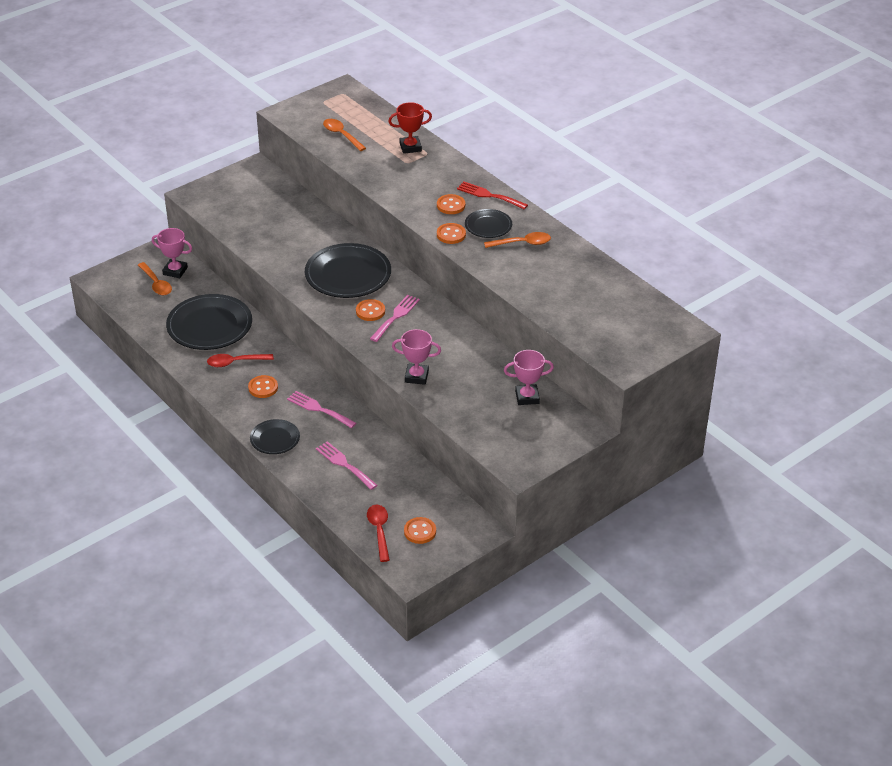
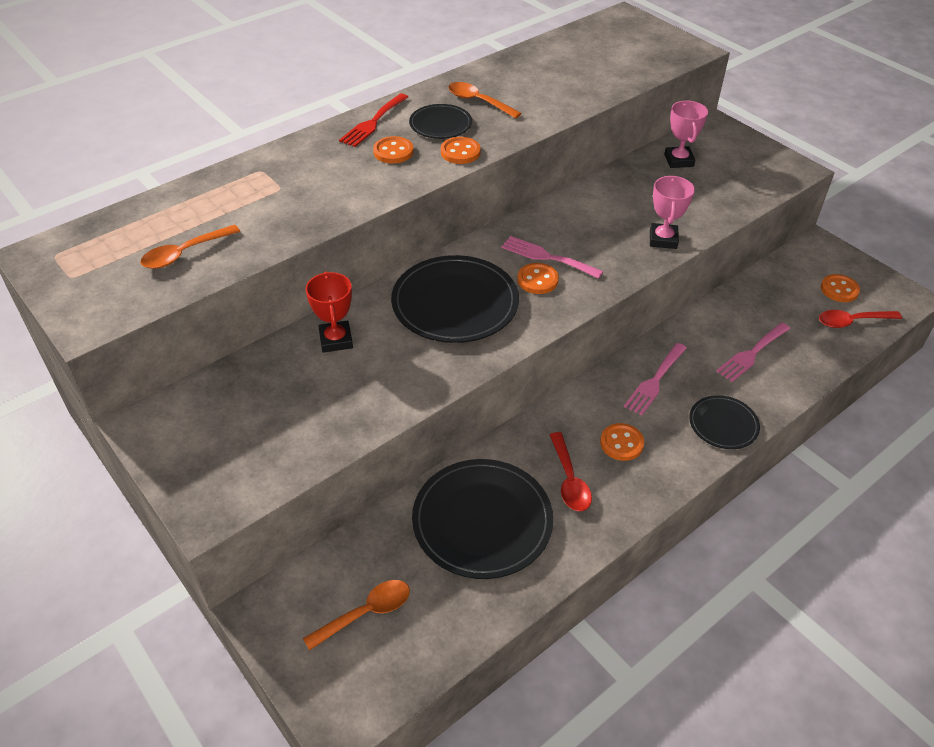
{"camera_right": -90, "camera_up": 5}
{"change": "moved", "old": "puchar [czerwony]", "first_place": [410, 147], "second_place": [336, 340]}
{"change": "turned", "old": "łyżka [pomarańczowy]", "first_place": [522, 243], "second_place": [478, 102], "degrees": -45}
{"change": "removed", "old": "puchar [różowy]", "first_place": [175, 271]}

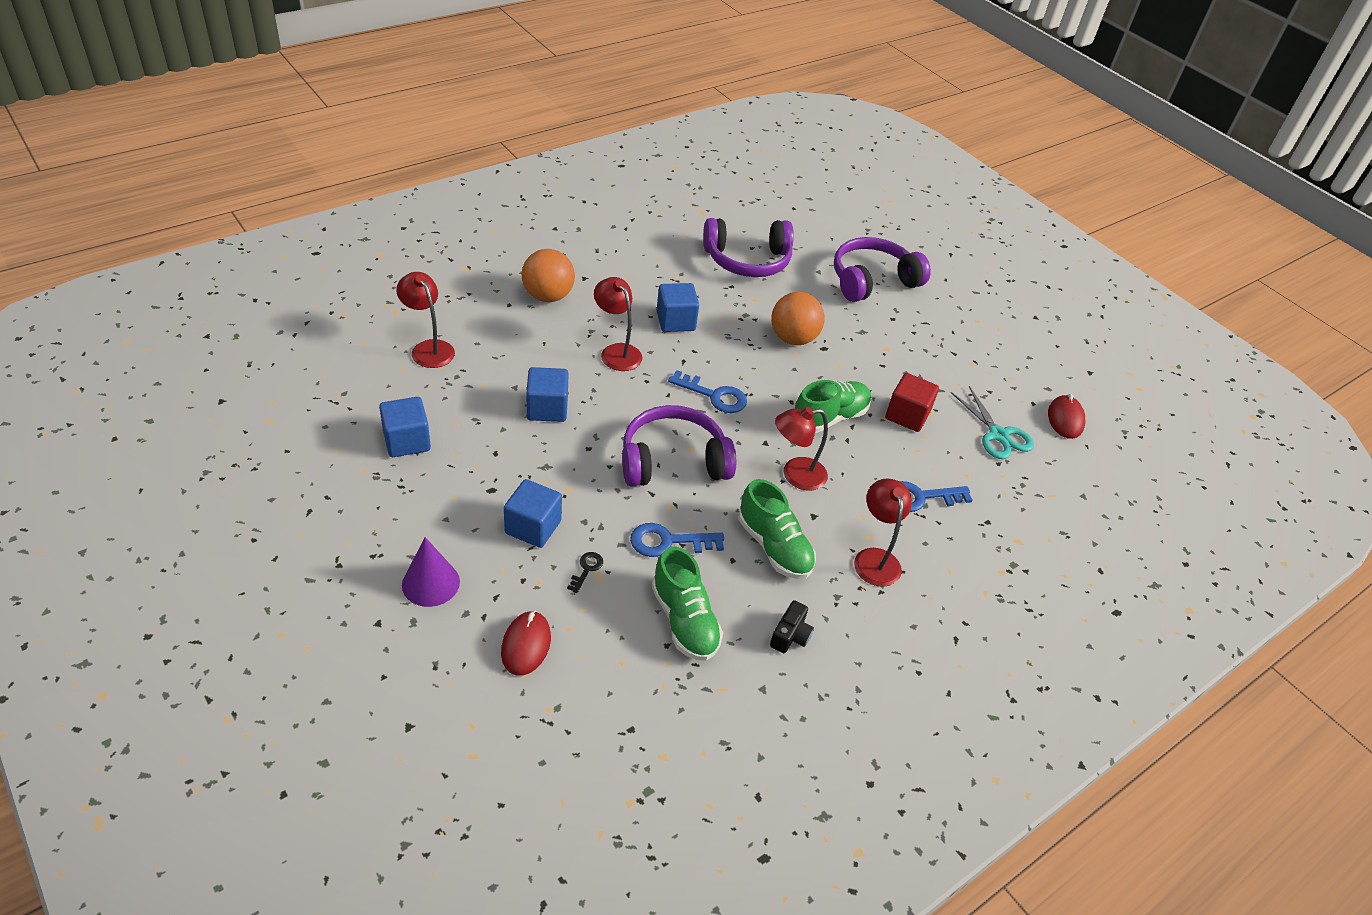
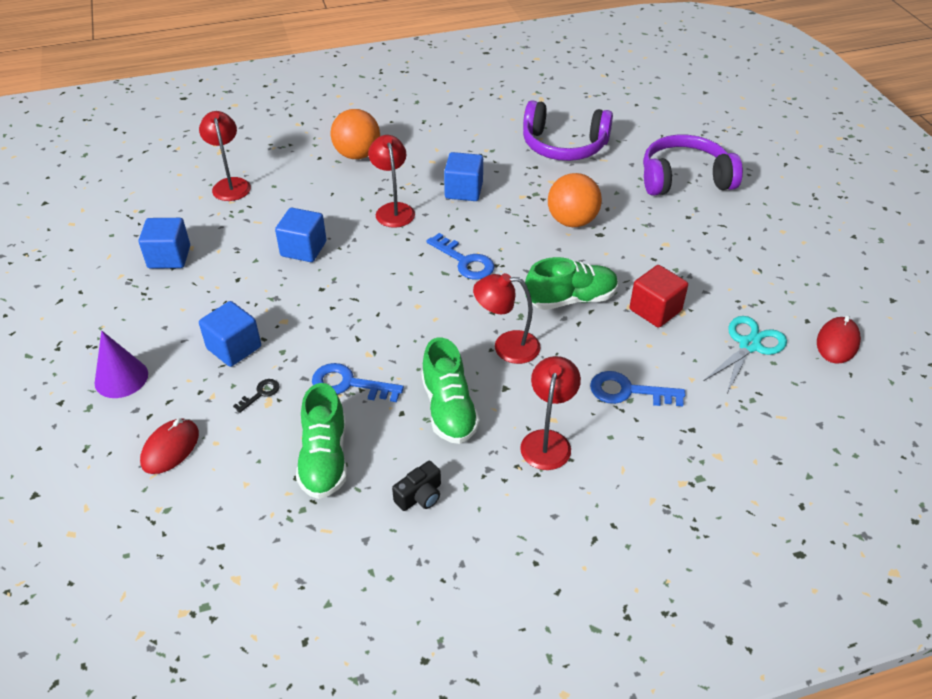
{"camera_right": 25, "camera_up": 0}
{"change": "turned", "old": "nożyczki [turkusowy]", "first_place": [998, 435], "second_place": [749, 345], "degrees": -135}
{"change": "removed", "old": "słuchawki [fioletowy]", "first_place": [673, 461]}

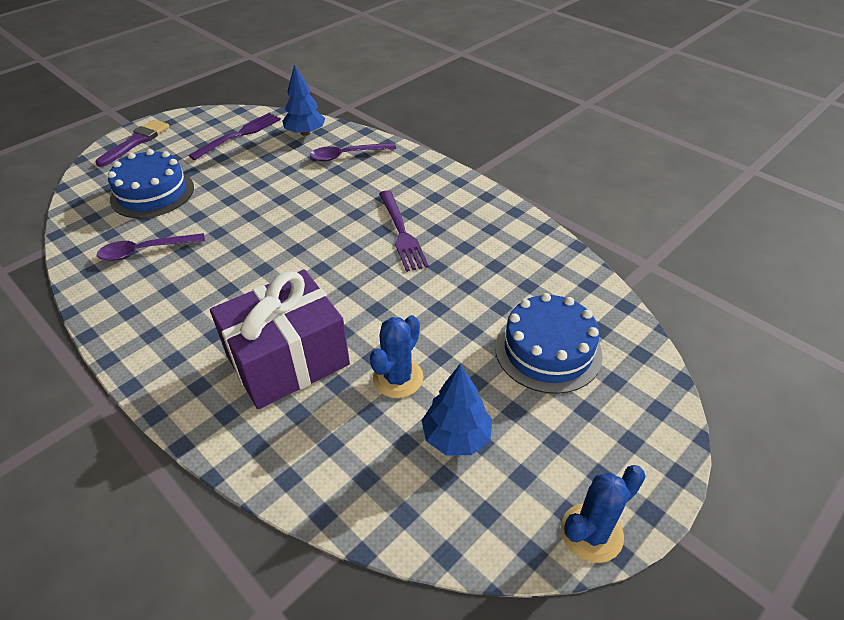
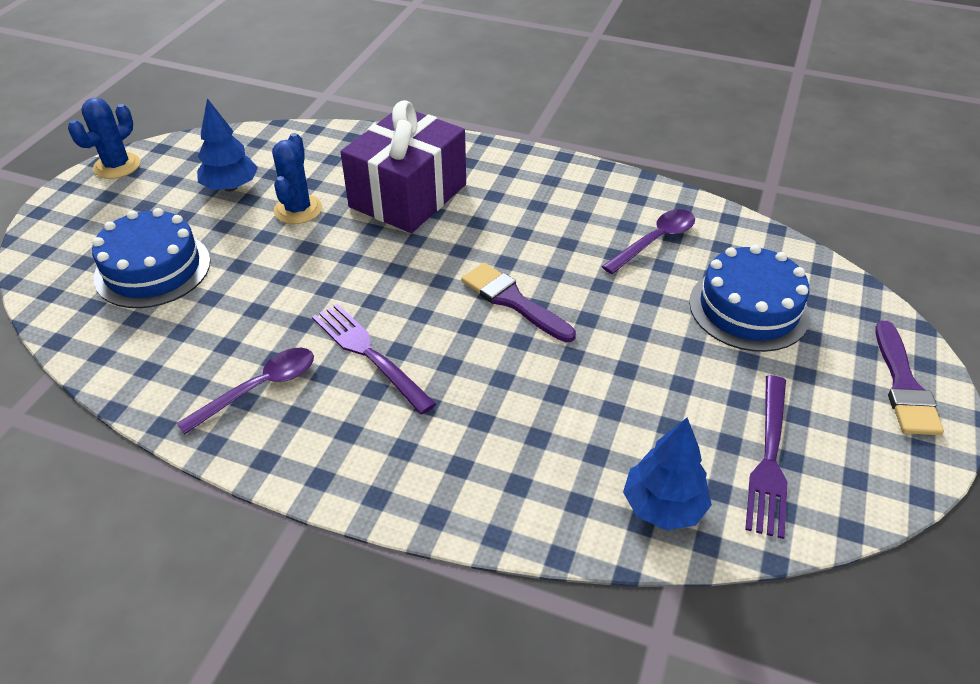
{"camera_right": 155, "camera_up": 0}
{"change": "moved", "old": "łyżka [fioletowy]", "first_place": [347, 155], "second_place": [259, 388]}
{"change": "added", "new": "pędzel [fioletowy]", "second_place": [513, 301]}

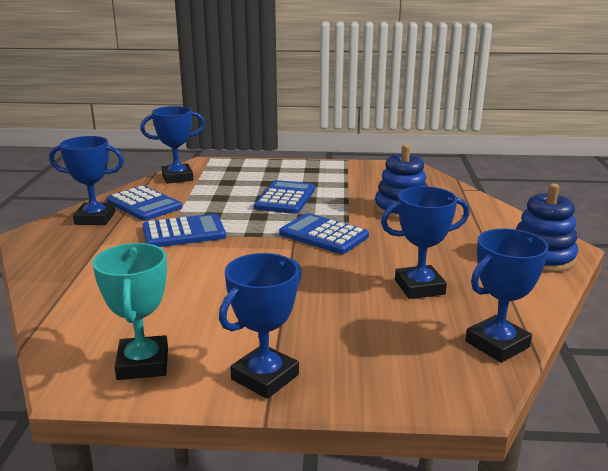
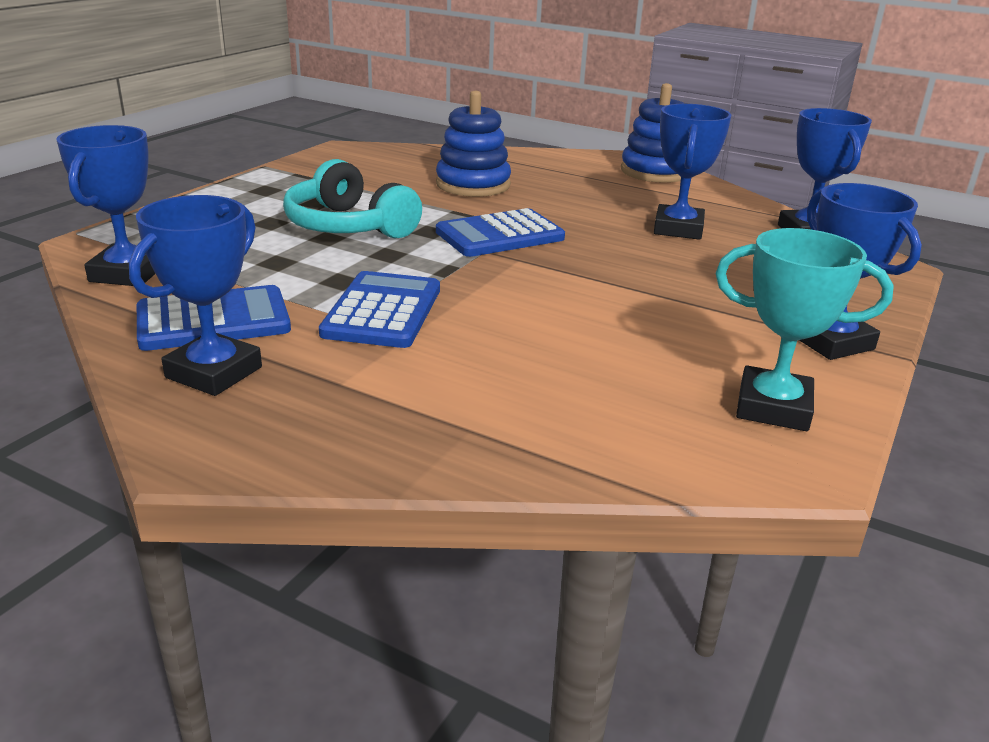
{"camera_right": -65, "camera_up": 5}
{"change": "replaced", "old": "kalkulator [niebieski]", "new": "słuchawki [turkusowy]", "first_place": [285, 198], "second_place": [348, 226]}

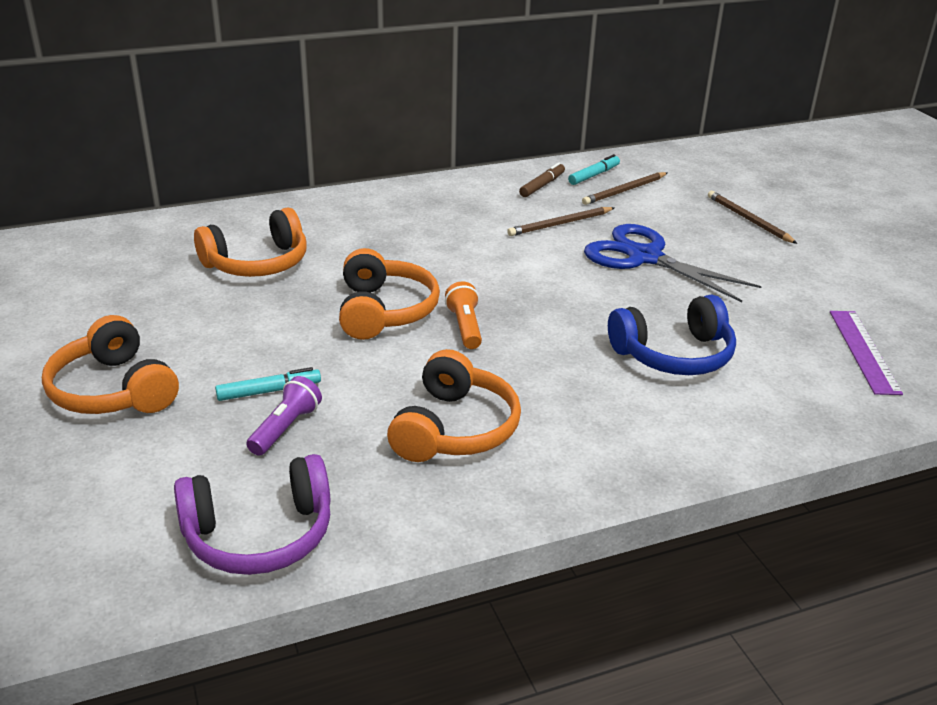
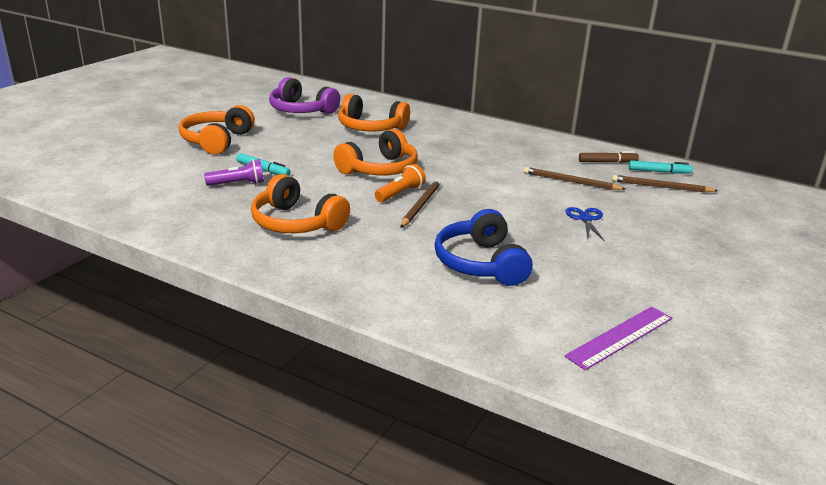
{"camera_right": 50, "camera_up": -5}
{"change": "turned", "old": "słuchawki [pomarańczowy]", "first_place": [454, 428], "second_place": [296, 223], "degrees": 60}
{"change": "moved", "old": "słuchawki [fioletowy]", "first_place": [259, 534], "second_place": [301, 110]}
{"change": "moved", "old": "ołówek [brązowy]", "first_place": [748, 220], "second_place": [420, 205]}
{"change": "turned", "old": "słuchawki [niebieski]", "first_place": [674, 354], "second_place": [481, 263], "degrees": 45}
{"change": "resized", "old": "nożyczki [niebieski]", "first_place": [645, 257], "second_place": [586, 219], "factor": 0.47}

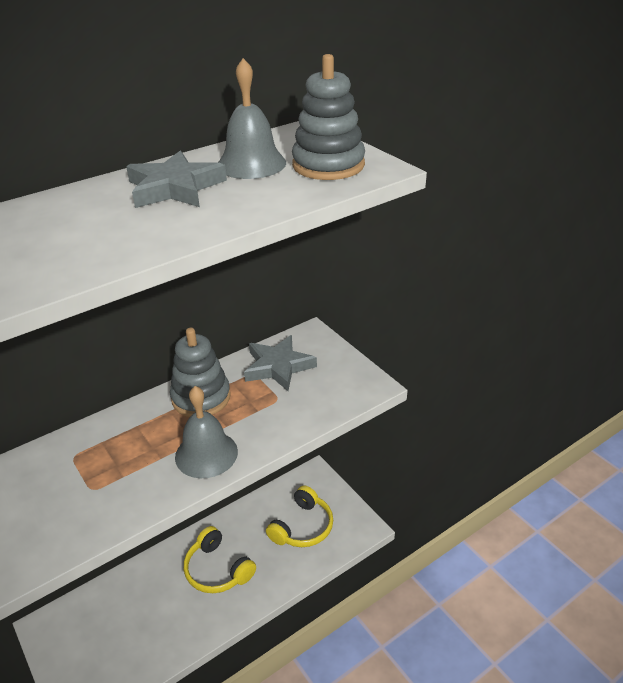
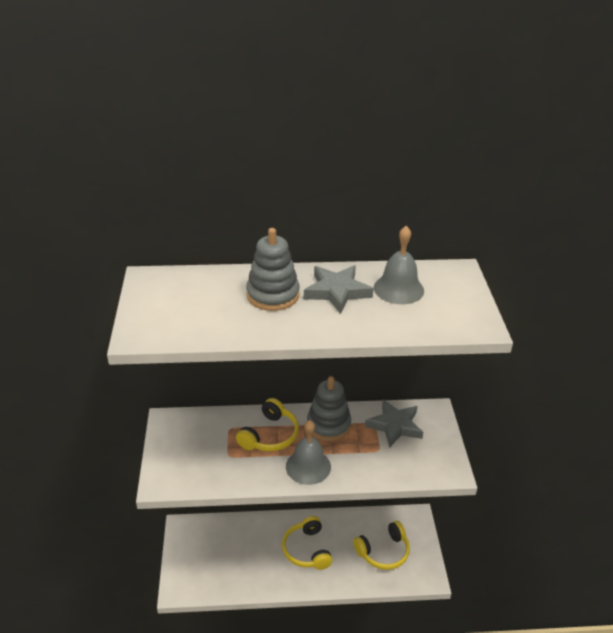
{"camera_right": 30, "camera_up": 0}
{"change": "added", "new": "słuchawki [żółty]", "second_place": [270, 435]}
{"change": "moved", "old": "zabawka nakładanka [szary]", "first_place": [328, 165], "second_place": [273, 295]}

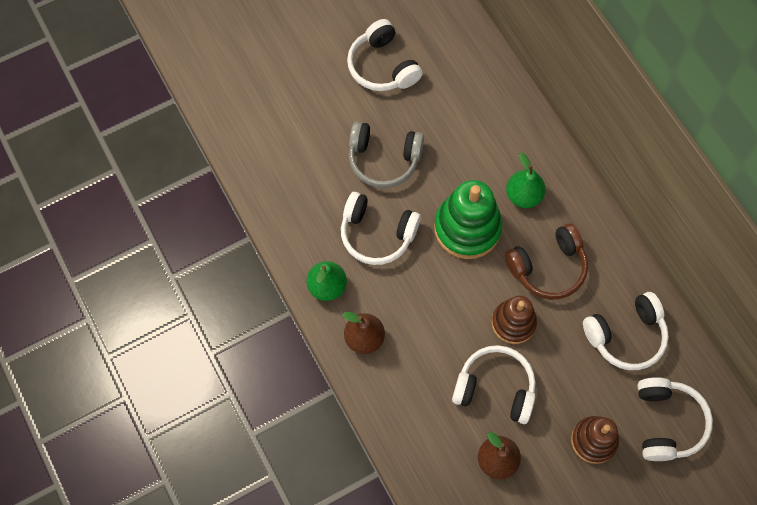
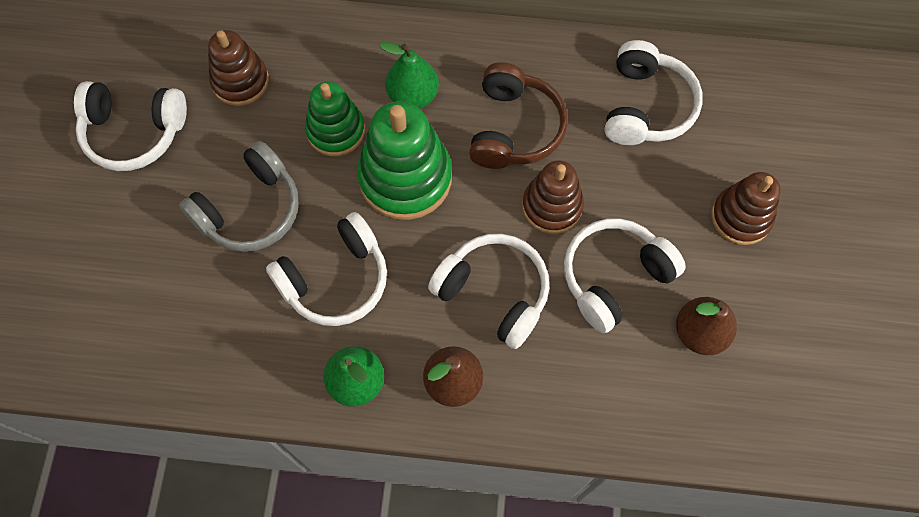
{"camera_right": -55, "camera_up": 0}
{"change": "added", "new": "zabawka nakładanka [brązowy]", "second_place": [240, 81]}
{"change": "added", "new": "zabawka nakładanka [zielony]", "second_place": [336, 131]}
{"change": "moved", "old": "słuchawki [biały]", "first_place": [667, 422], "second_place": [494, 293]}

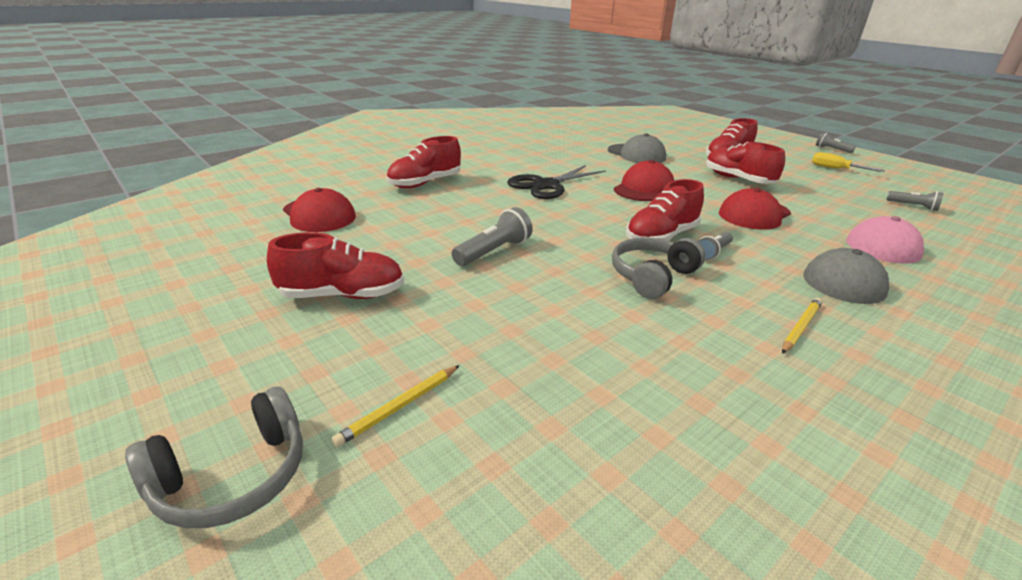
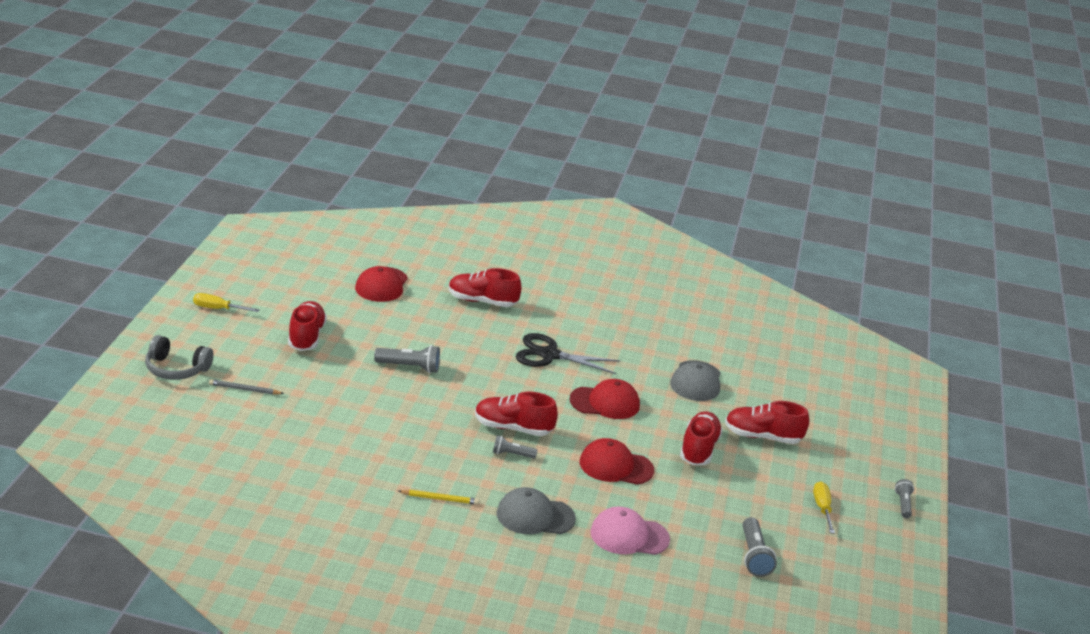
{"camera_right": 50, "camera_up": 0}
{"change": "added", "new": "śrubokręt [żółty]", "second_place": [218, 309]}
{"change": "recoloured", "old": "ołówek [żółty]", "new": "ołówek [szary]", "first_place": [399, 407], "second_place": [244, 389]}
{"change": "turned", "old": "but [czerwony]", "first_place": [343, 295], "second_place": [306, 337], "degrees": -135}
{"change": "resized", "old": "latarka [szary]", "first_place": [913, 206], "second_place": [754, 556], "factor": 1.57}
{"change": "removed", "old": "słuchawki [szary]", "first_place": [652, 276]}

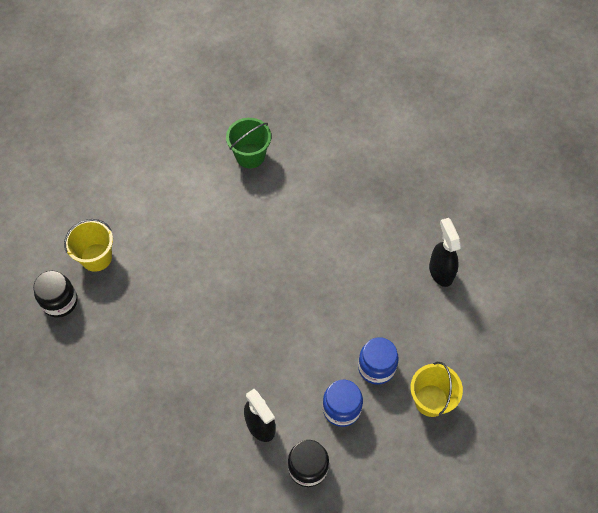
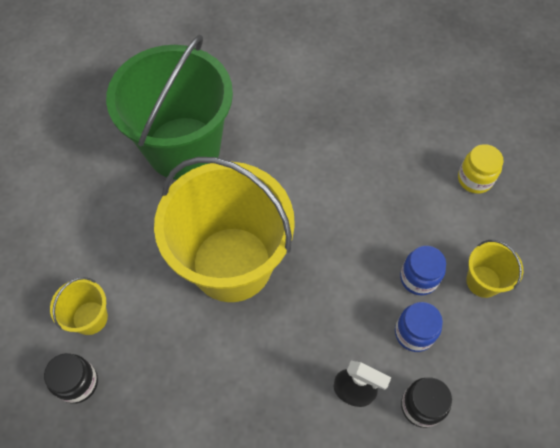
{"camera_right": -30, "camera_up": 0}
{"change": "resized", "old": "wiadro [zielony]", "first_place": [250, 156], "second_place": [183, 148], "factor": 2.41}
{"change": "added", "new": "wiadro [żółty]", "second_place": [232, 264]}
{"change": "added", "new": "słoik [żółty]", "second_place": [474, 179]}
{"change": "removed", "old": "spryskiwacz [czarny]", "first_place": [441, 271]}

